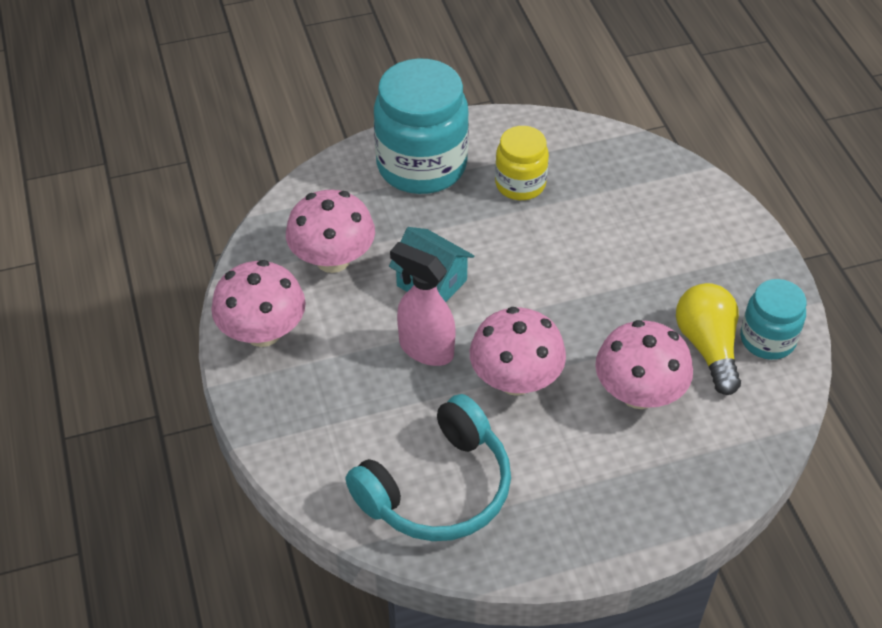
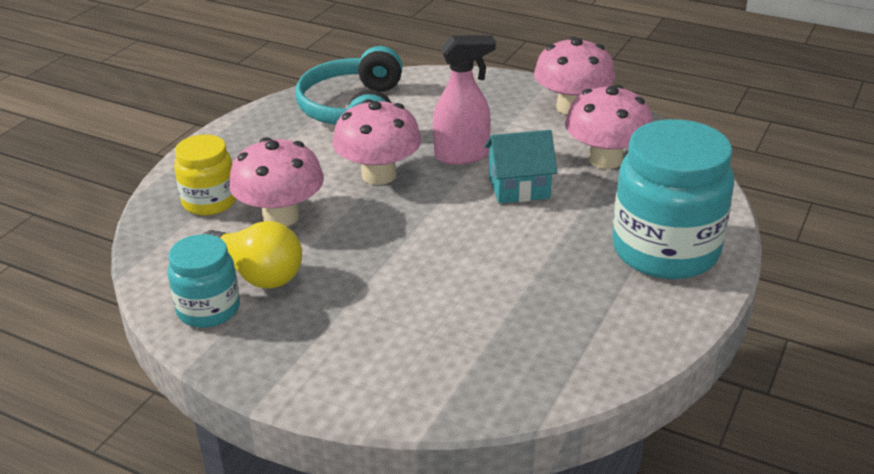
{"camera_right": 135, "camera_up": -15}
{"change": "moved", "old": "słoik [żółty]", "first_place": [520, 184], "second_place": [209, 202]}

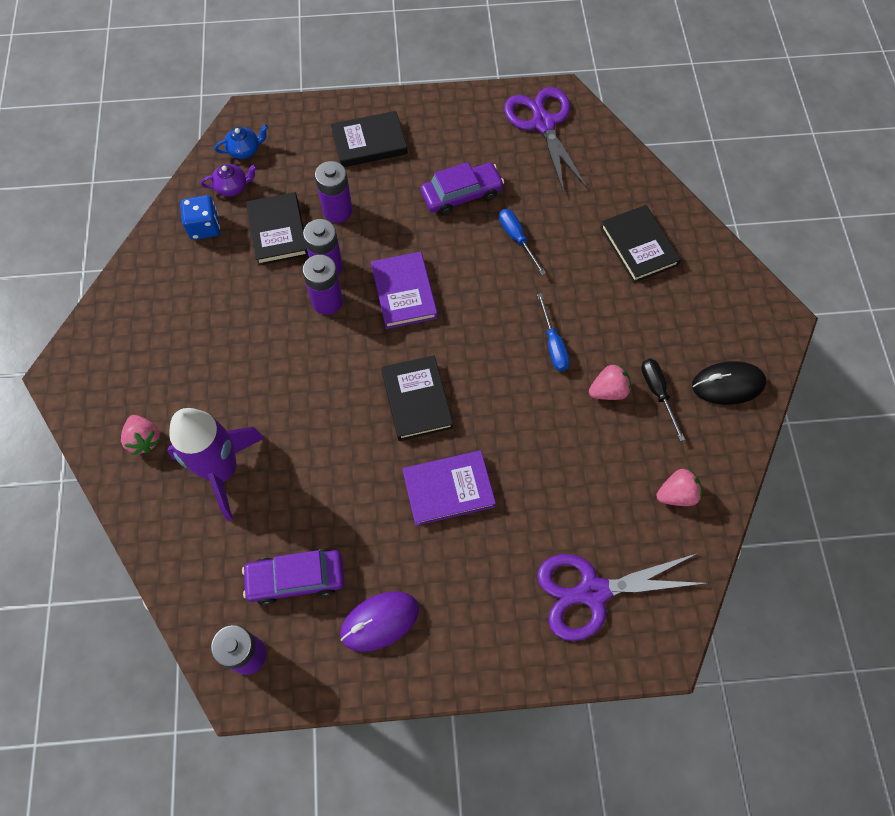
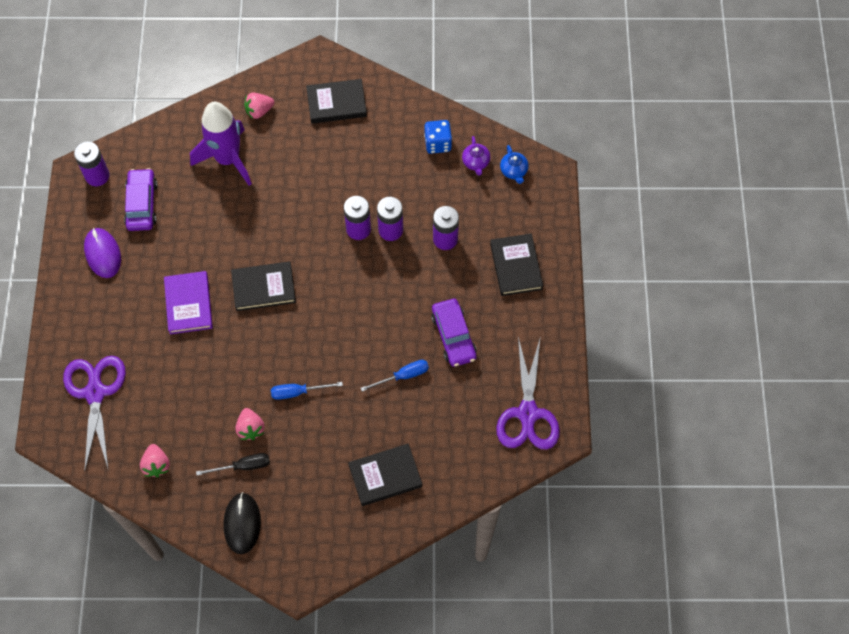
{"camera_right": 95, "camera_up": 0}
{"change": "moved", "old": "książka [czarny]", "first_place": [278, 231], "second_place": [336, 103]}
{"change": "turned", "old": "nożyczki [fioletowy]", "first_place": [543, 124], "second_place": [528, 413], "degrees": 105}
{"change": "removed", "old": "książka [fioletowy]", "first_place": [404, 292]}

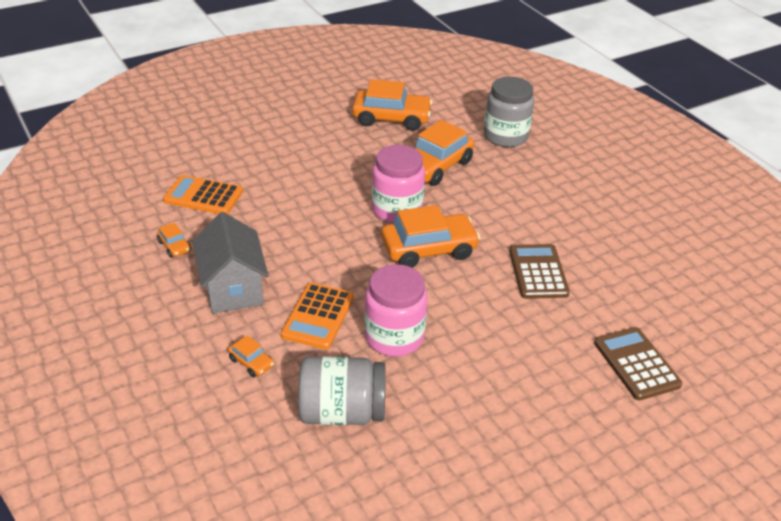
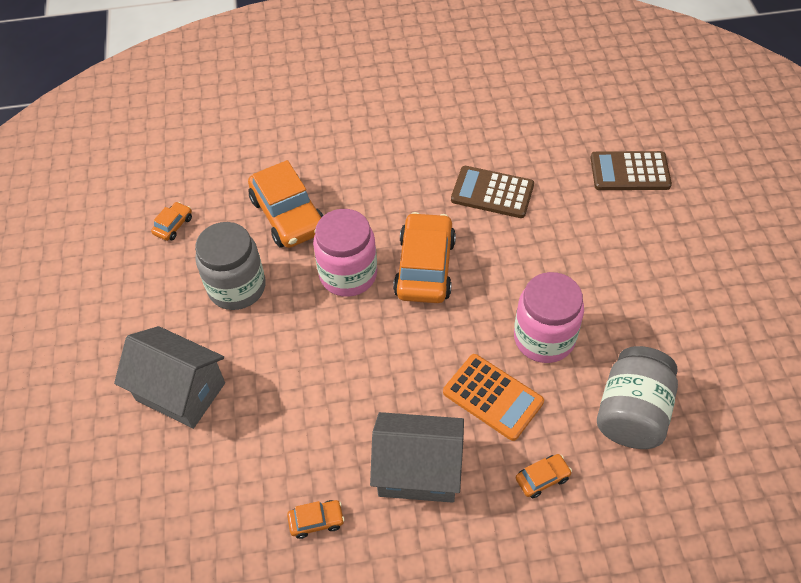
{"camera_right": -65, "camera_up": 15}
{"change": "added", "new": "domek [szary]", "second_place": [180, 391]}
{"change": "resized", "old": "samochód [pomarańczowy]", "first_place": [391, 118], "second_place": [173, 225], "factor": 0.45}
{"change": "moved", "old": "słoik [szary]", "first_place": [505, 136], "second_place": [237, 287]}
{"change": "removed", "old": "kalkulator [pomarańczowy]", "first_place": [203, 196]}

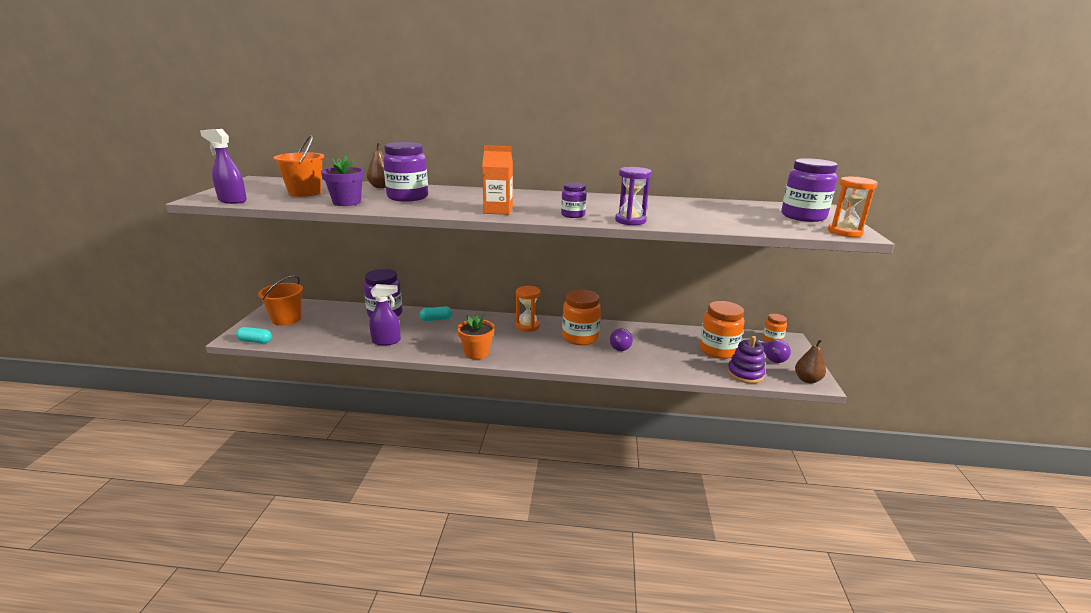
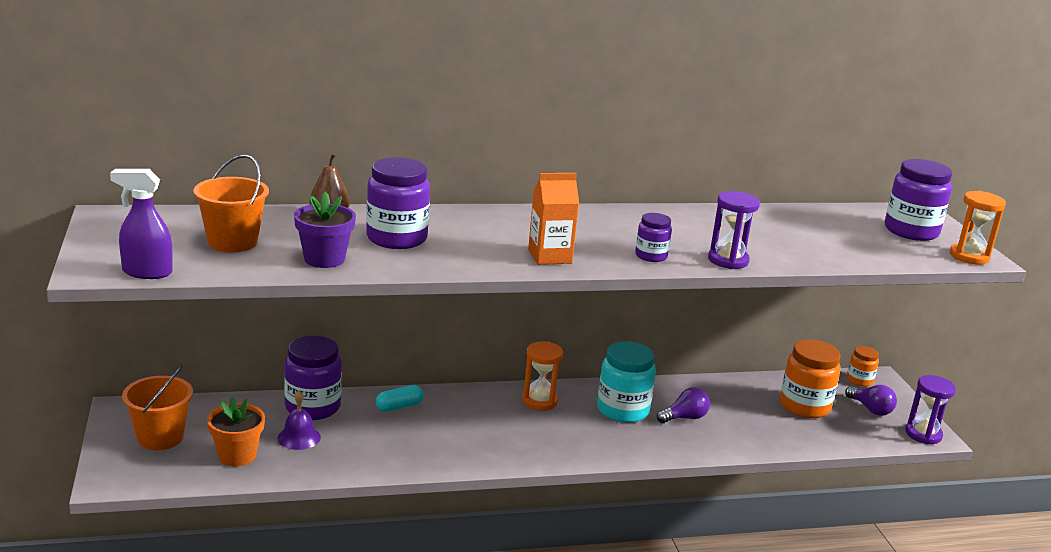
{"camera_right": -20, "camera_up": 0}
{"change": "moved", "old": "doniczka [pomarańczowy]", "first_place": [476, 353], "second_place": [237, 455]}
{"change": "added", "new": "dzwonek [fioletowy]", "second_place": [299, 437]}
{"change": "recoloured", "old": "słoik [pomarańczowy]", "new": "słoik [turkusowy]", "first_place": [580, 337], "second_place": [622, 410]}
{"change": "turned", "old": "żarówka [fioletowy]", "first_place": [621, 347], "second_place": [684, 417], "degrees": -120}
{"change": "replaced", "old": "gruszka [brązowy]", "new": "klepsydra [fioletowy]", "first_place": [807, 380], "second_place": [923, 434]}
{"change": "removed", "old": "kapsułka [turkusowy]", "first_place": [255, 341]}
{"change": "removed", "old": "spryskiwacz [fioletowy]", "first_place": [386, 341]}
{"change": "removed", "old": "zabawka nakładanka [fioletowy]", "first_place": [745, 374]}

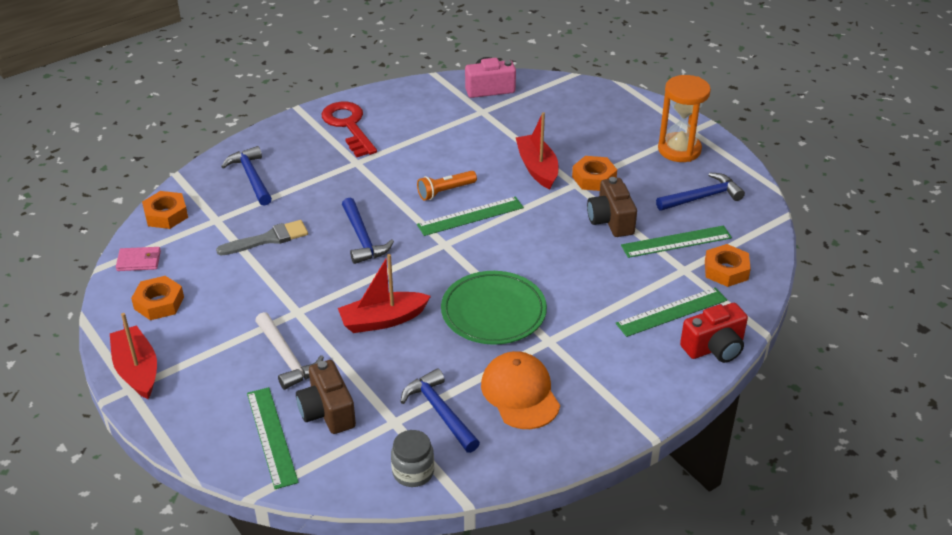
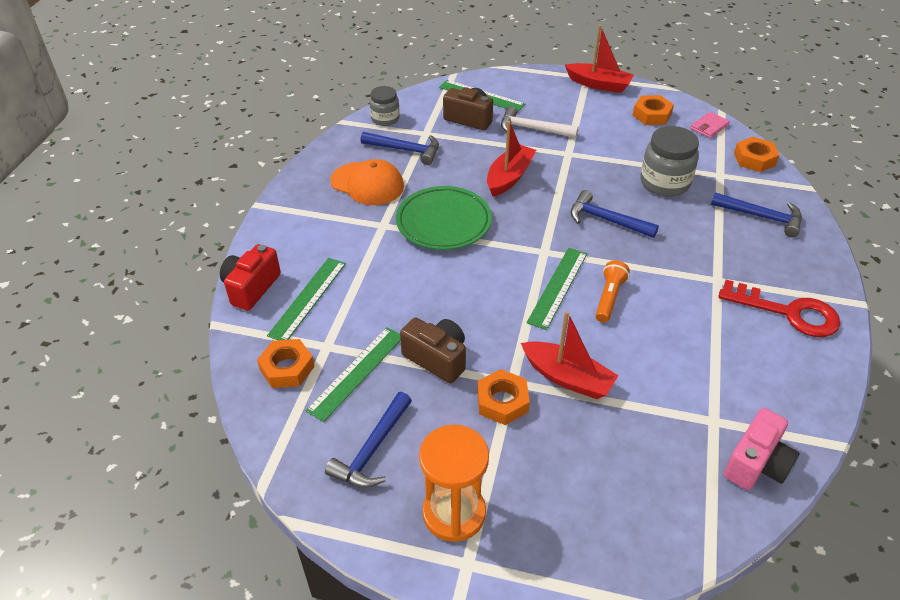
{"camera_right": 140, "camera_up": 5}
{"change": "replaced", "old": "pędzel [szary]", "new": "słoik [szary]", "first_place": [268, 239], "second_place": [664, 182]}

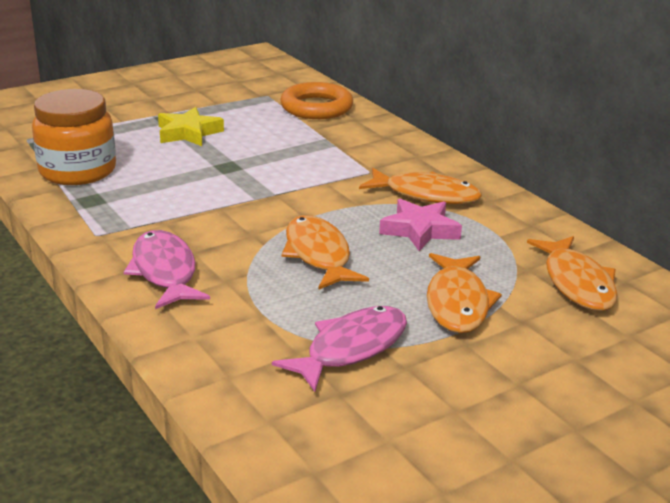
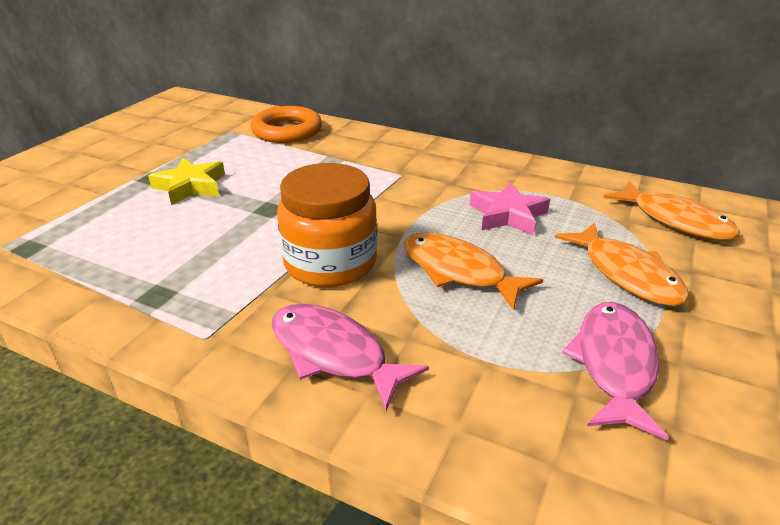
{"camera_right": -30, "camera_up": 5}
{"change": "moved", "old": "słoik [pomarańczowy]", "first_place": [77, 171], "second_place": [330, 263]}
{"change": "removed", "old": "ryba [pomarańczowy]", "first_place": [426, 195]}

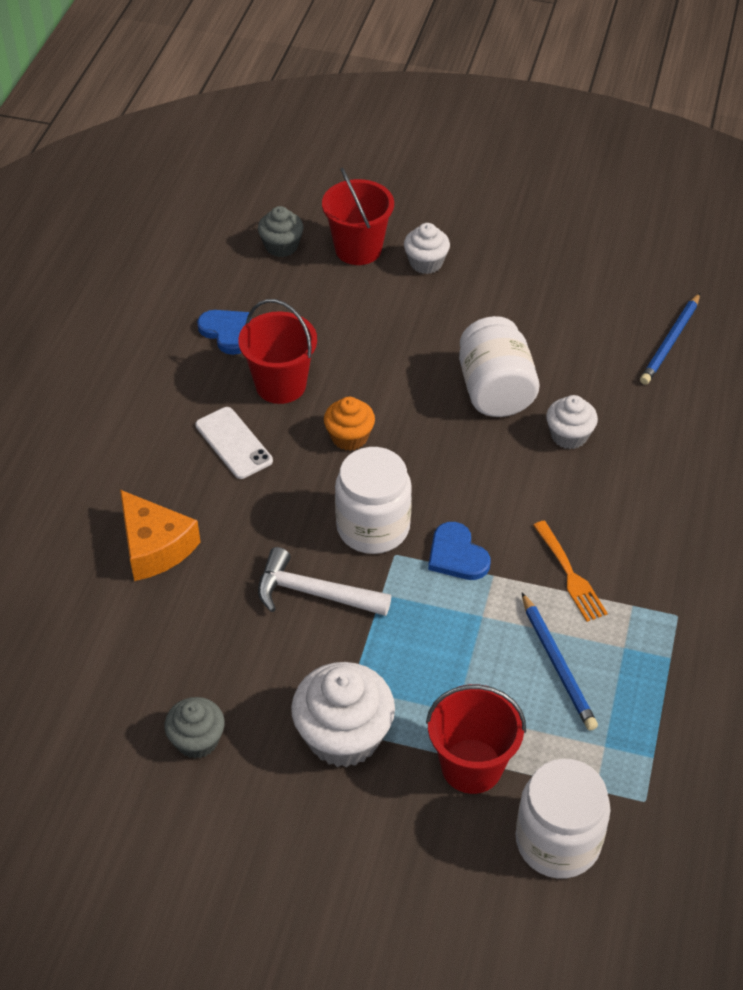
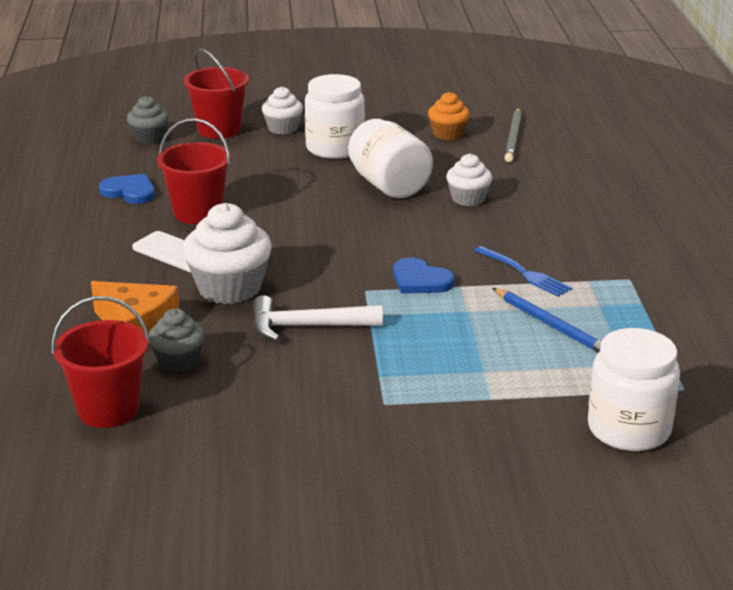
{"camera_right": -20, "camera_up": -20}
{"change": "moved", "old": "wiadro [czerwony]", "first_place": [471, 766], "second_place": [108, 410]}
{"change": "moved", "old": "muffinka [szary]", "first_place": [197, 740], "second_place": [178, 361]}
{"change": "moved", "old": "muffinka [biały]", "first_place": [343, 736], "second_place": [229, 288]}
{"change": "moved", "old": "słoik [biały]", "first_place": [373, 527], "second_place": [335, 148]}
{"change": "moved", "old": "muffinka [pomarańczowy]", "first_place": [349, 437], "second_place": [448, 134]}
{"change": "recoloured", "old": "widelec [pomarańczowy]", "new": "widelec [niebieski]", "first_place": [569, 574], "second_place": [523, 273]}
{"change": "recoloured", "old": "ołówek [niebieski]", "new": "ołówek [szary]", "first_place": [670, 342], "second_place": [513, 137]}

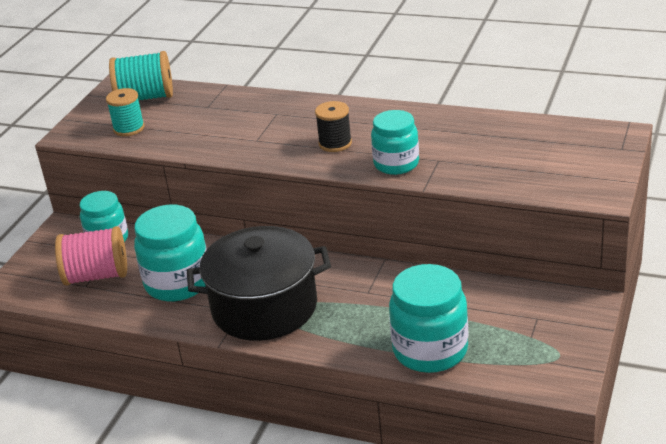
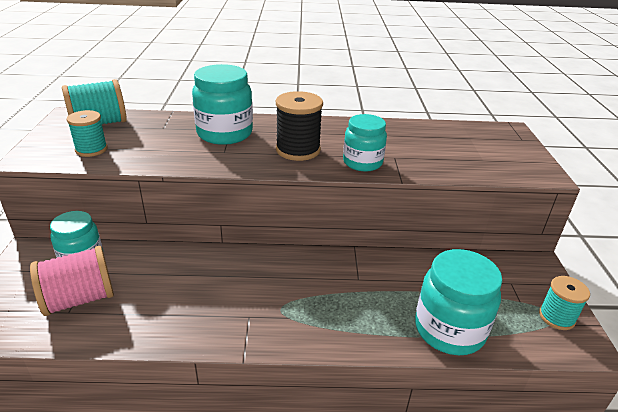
{"camera_right": -25, "camera_up": 0}
{"change": "moved", "old": "słoik [turkusowy]", "first_place": [178, 283], "second_place": [224, 133]}
{"change": "resized", "old": "szpulka [czarny]", "first_place": [335, 143], "second_place": [298, 150], "factor": 1.52}
{"change": "added", "new": "szpulka [turkusowy]", "second_place": [556, 317]}
{"change": "removed", "old": "garnek [czarny]", "first_place": [264, 307]}

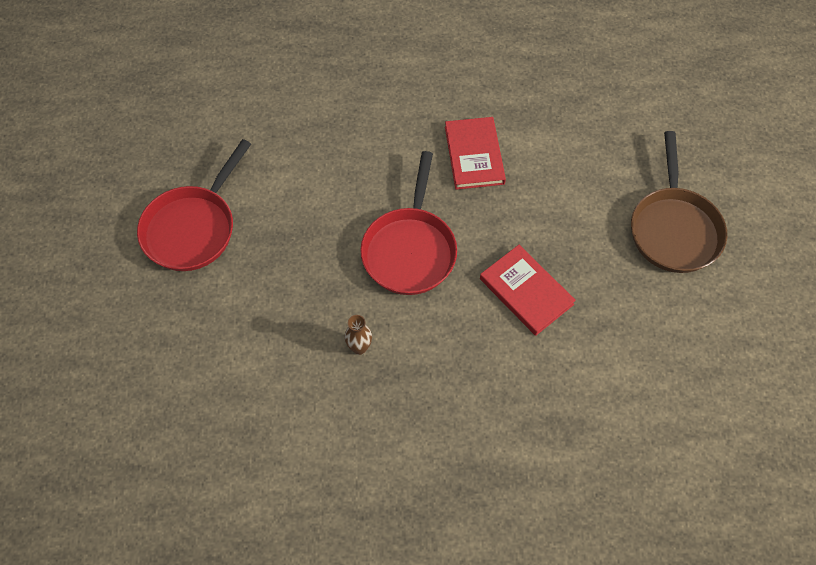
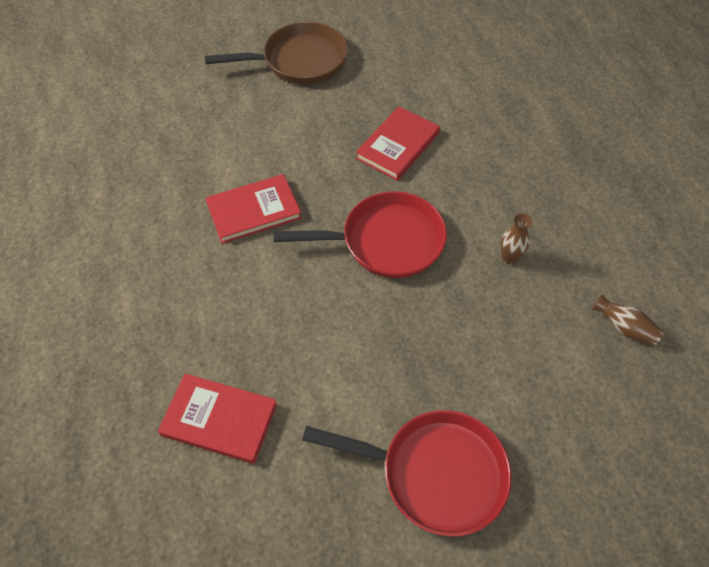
{"camera_right": -105, "camera_up": -5}
{"change": "added", "new": "książka [czerwony]", "second_place": [219, 419]}
{"change": "added", "new": "wazon [brązowy]", "second_place": [624, 327]}

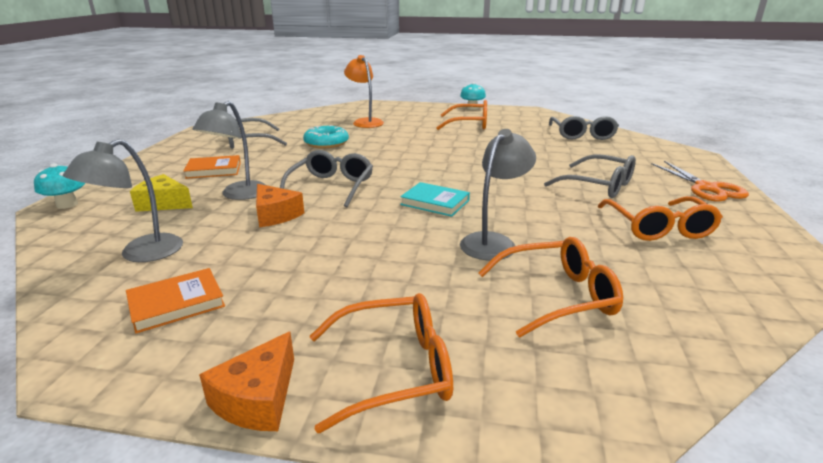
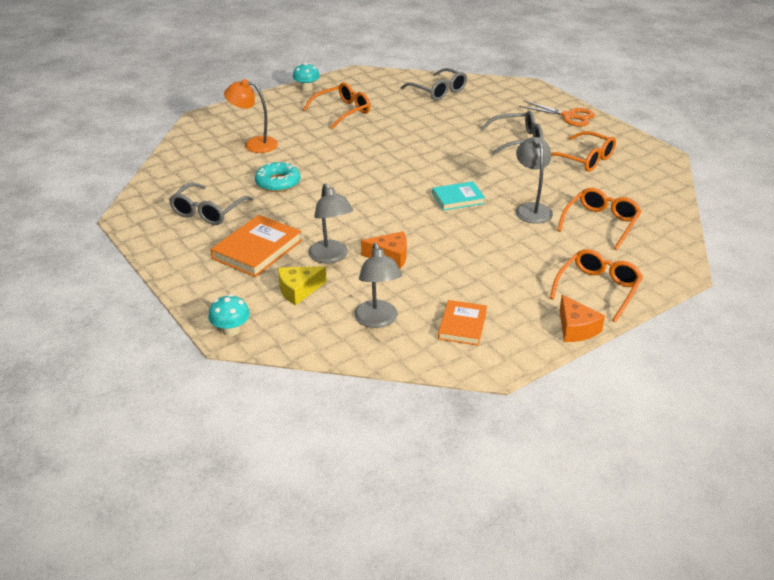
{"camera_right": -45, "camera_up": 10}
{"change": "resized", "old": "książka [pomarańczowy]", "first_place": [214, 170], "second_place": [257, 249], "factor": 1.55}
{"change": "removed", "old": "okulary [szary]", "first_place": [331, 187]}

